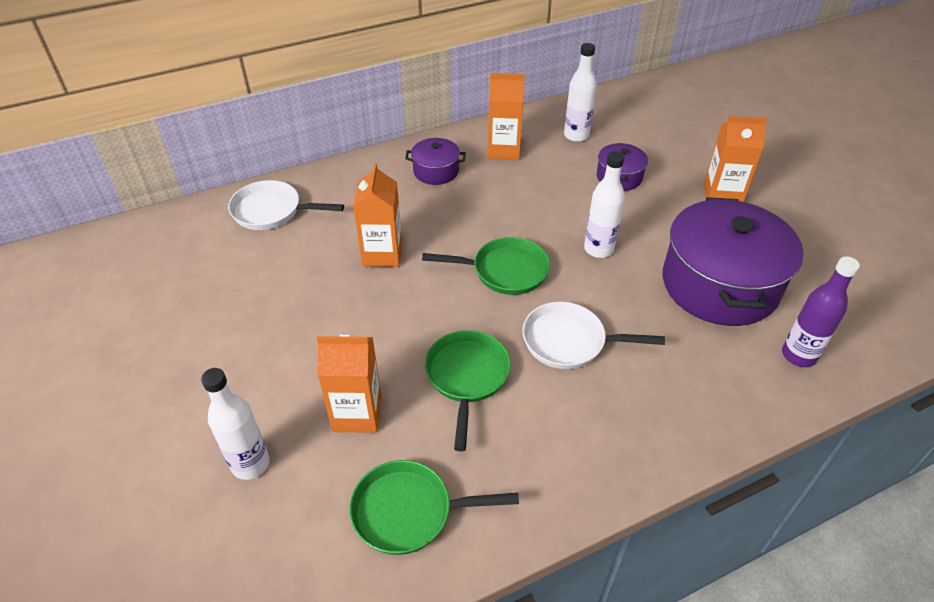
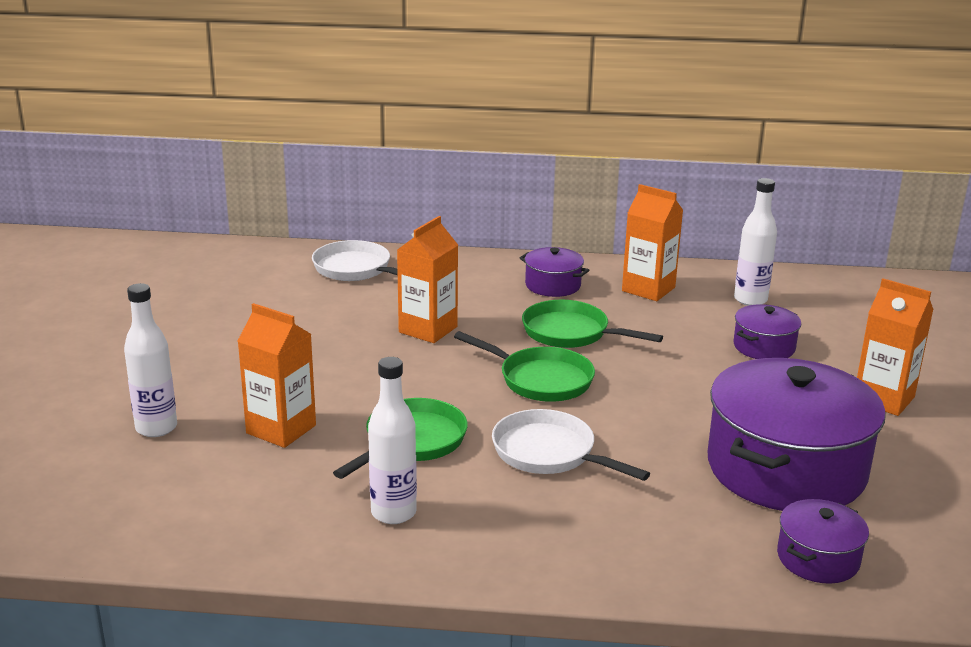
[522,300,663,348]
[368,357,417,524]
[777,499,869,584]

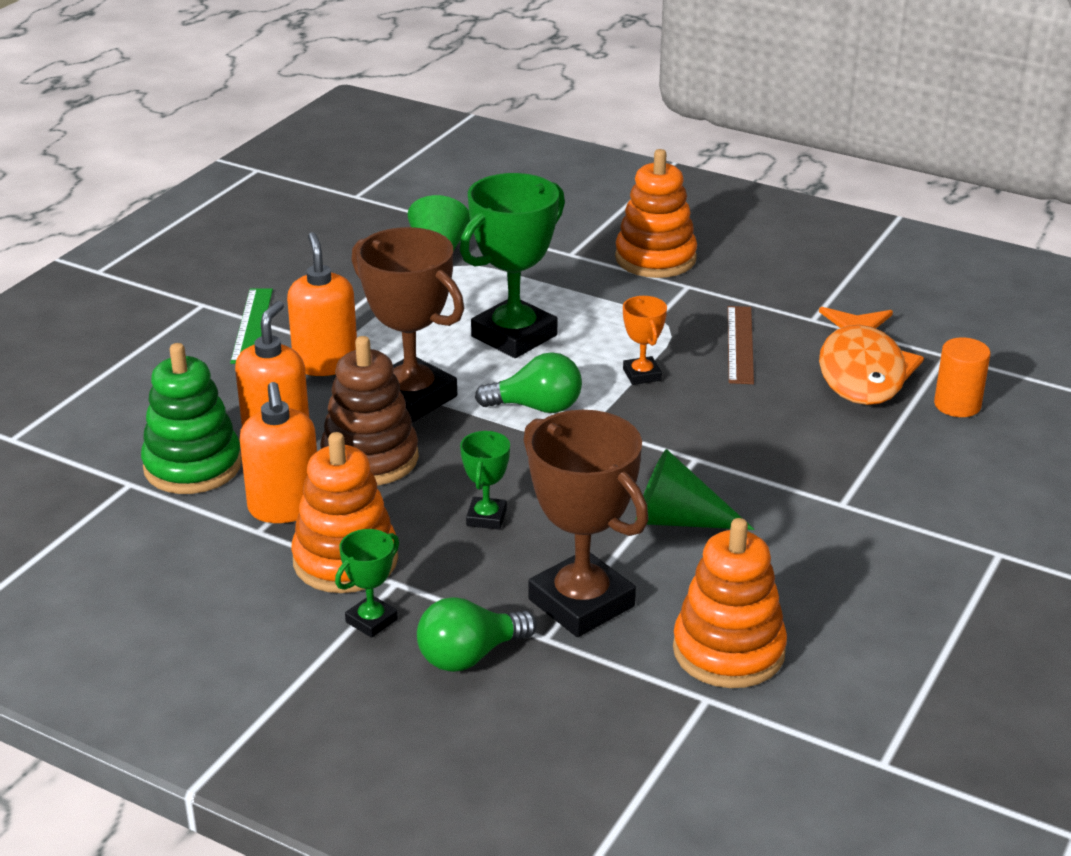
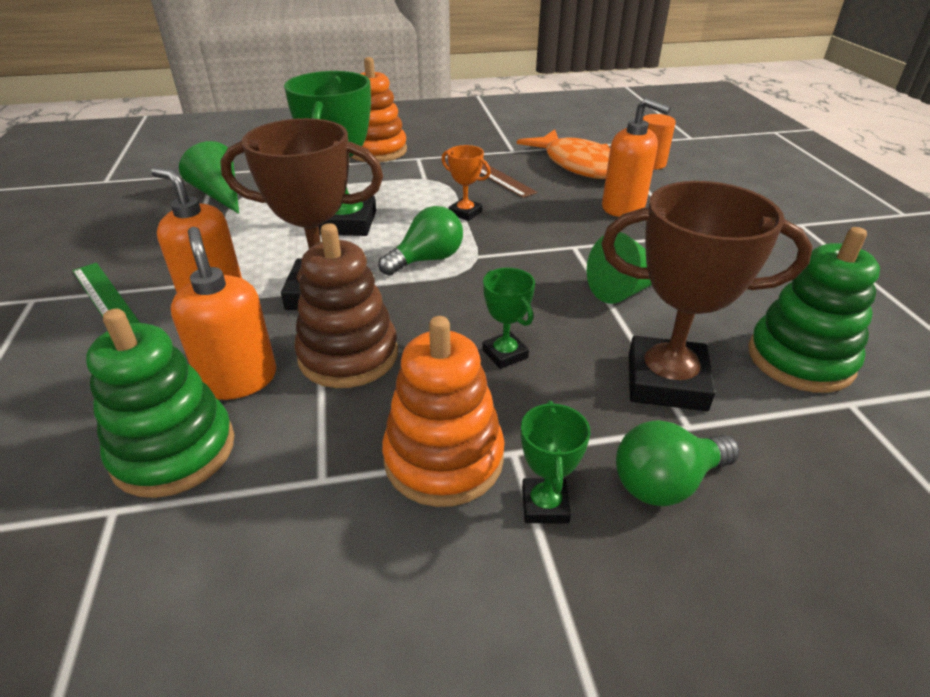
[602,98,671,217]
[748,227,880,393]
[616,420,740,506]

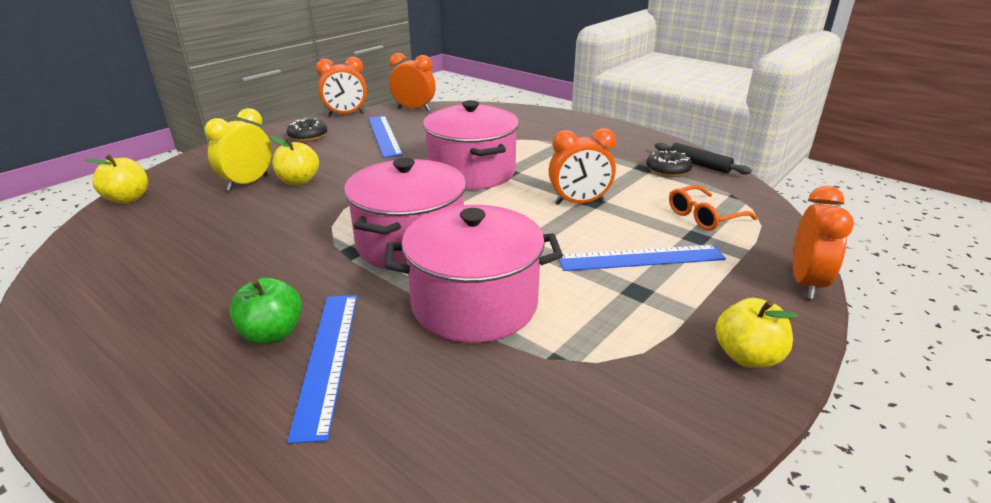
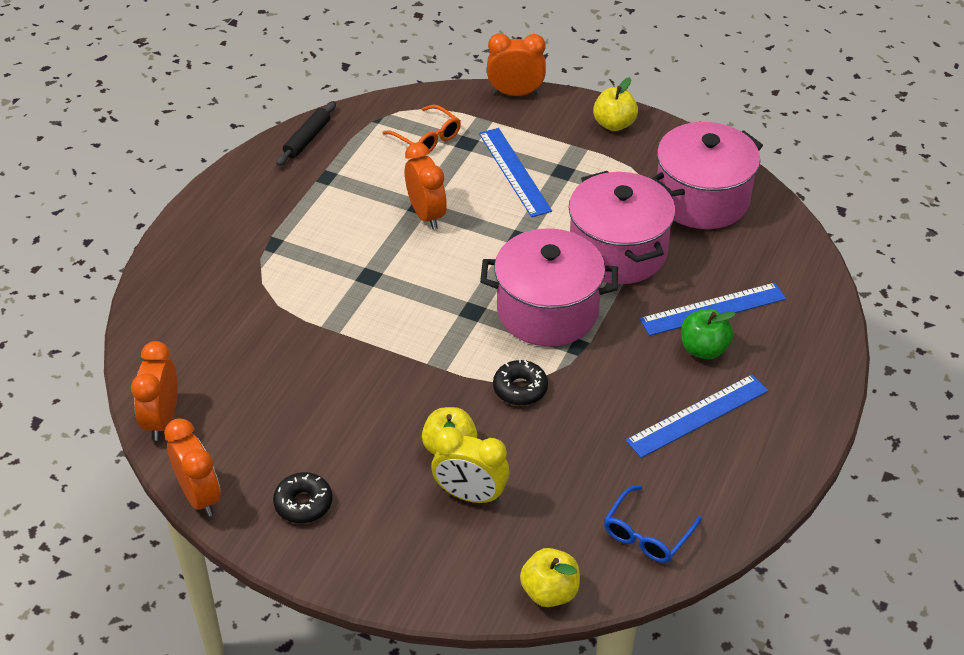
[604,485,702,563]
[626,375,768,458]
[652,122,763,229]
[493,359,548,406]

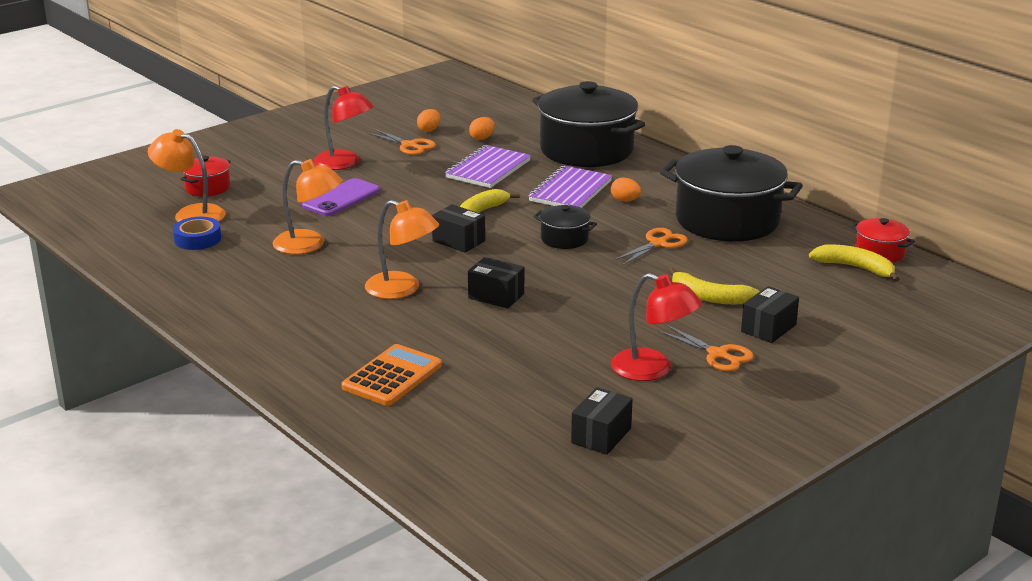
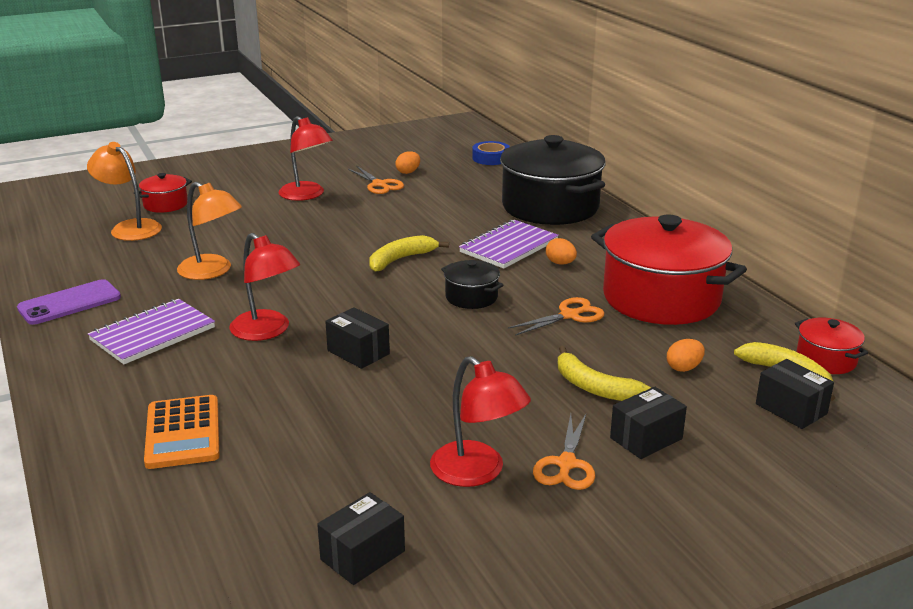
[472,141,510,165]
[17,279,121,325]
[756,359,834,429]
[88,299,215,364]
[667,339,705,372]
[229,233,300,341]
[591,214,747,325]
[144,395,220,469]
[533,414,595,490]

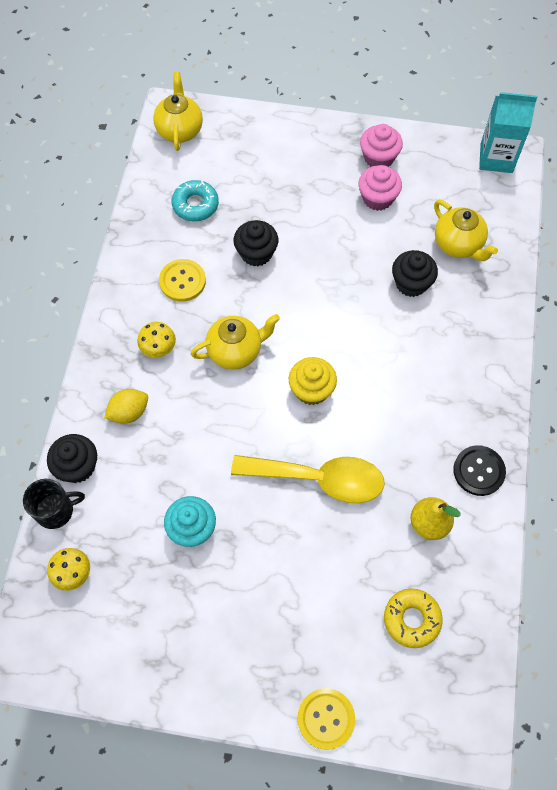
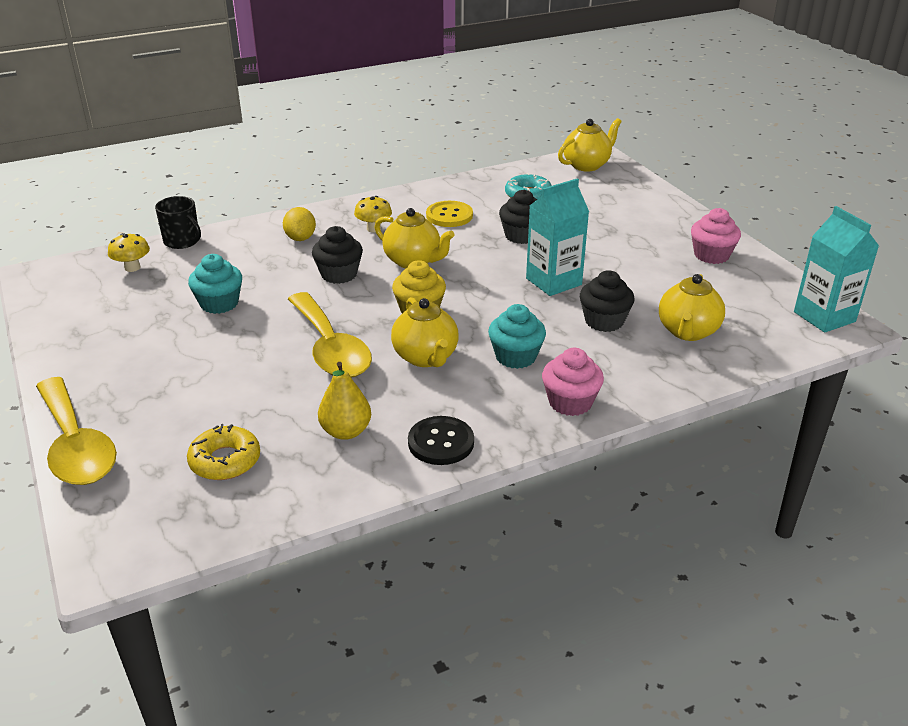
[391,297,459,367]
[488,304,546,369]
[526,178,589,296]
[312,226,363,284]
[542,348,604,416]
[36,377,117,485]
[283,207,316,241]

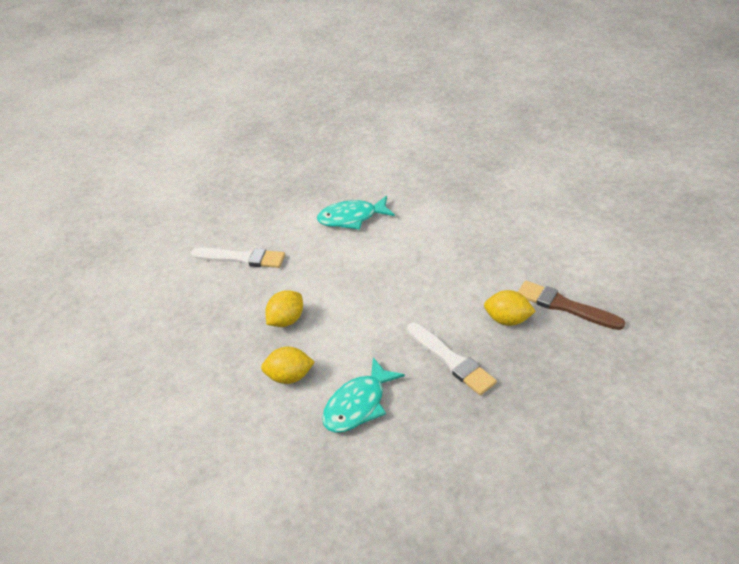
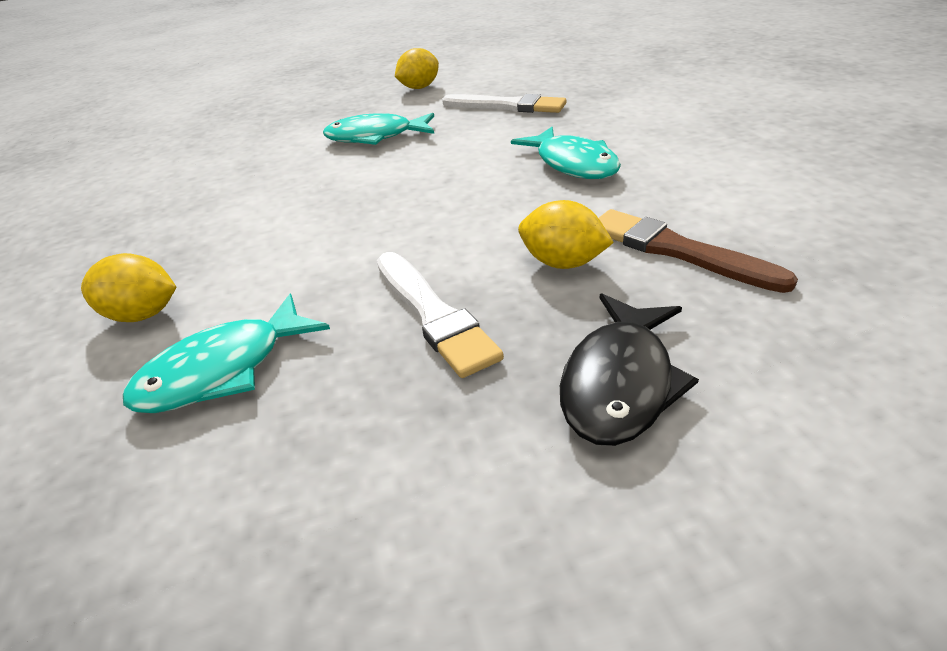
[511,127,621,179]
[560,294,699,446]
[442,94,566,113]
[395,48,439,89]

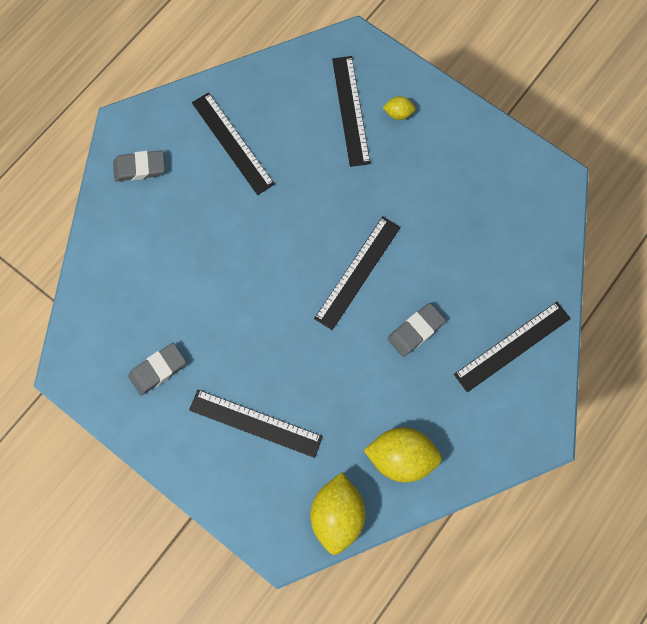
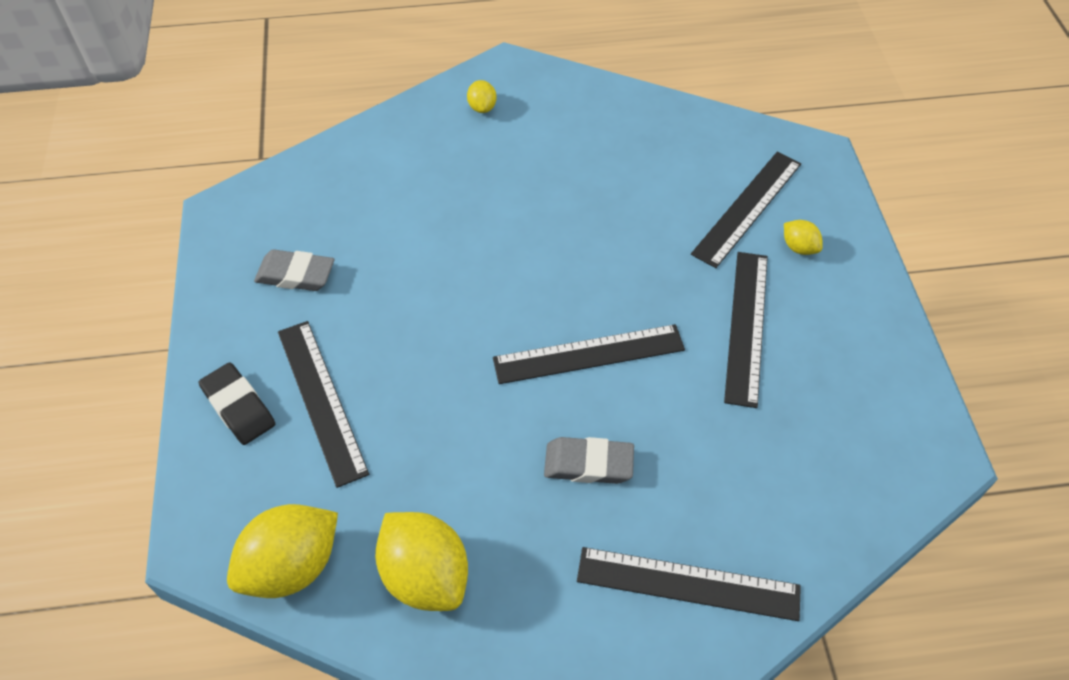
[198,362,275,445]
[724,252,768,408]
[467,80,497,113]

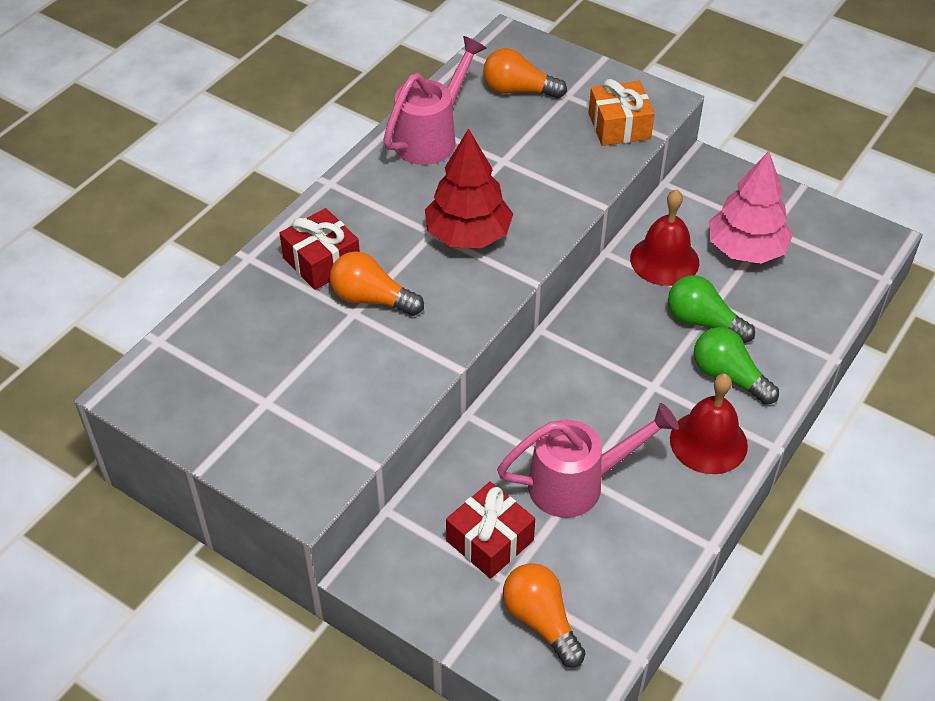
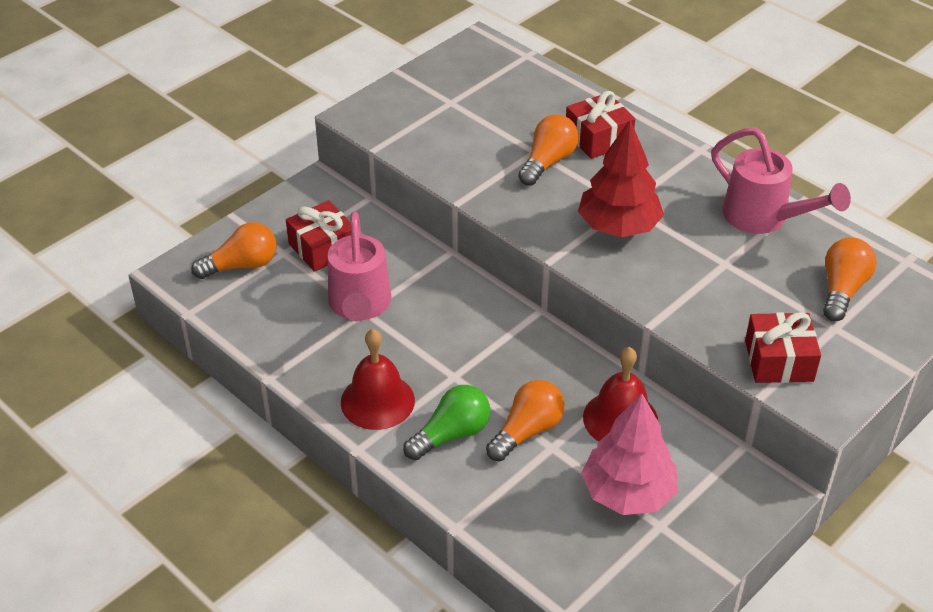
[745,312,821,383]
[486,380,565,461]

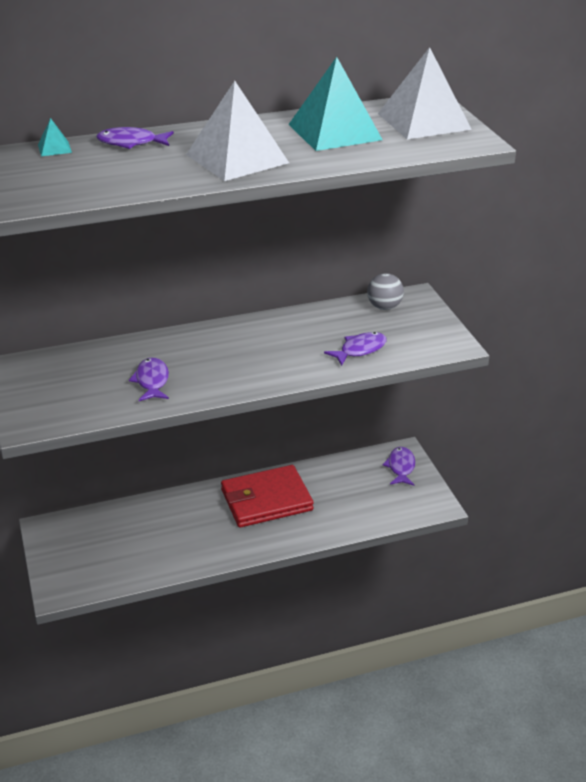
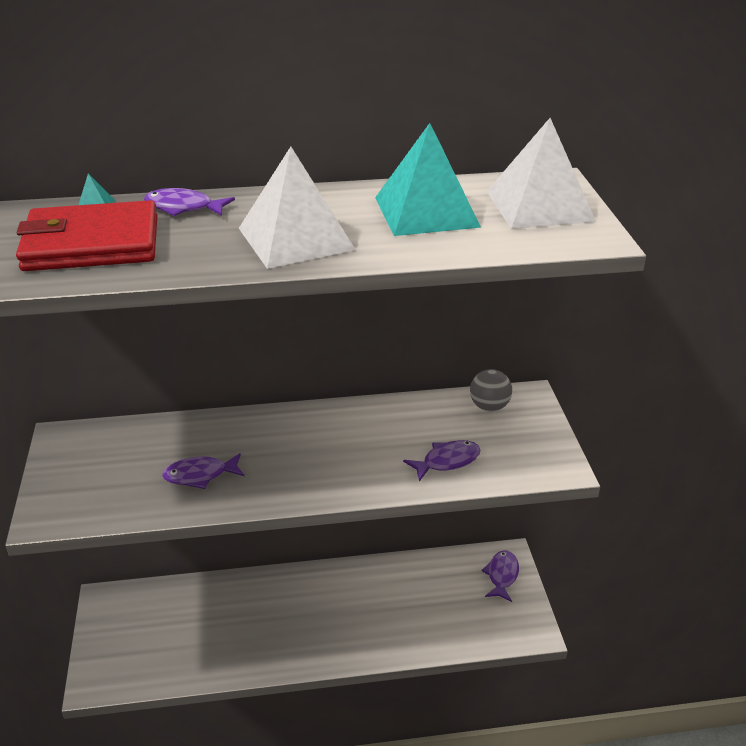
[16,200,157,271]
[162,453,244,489]

